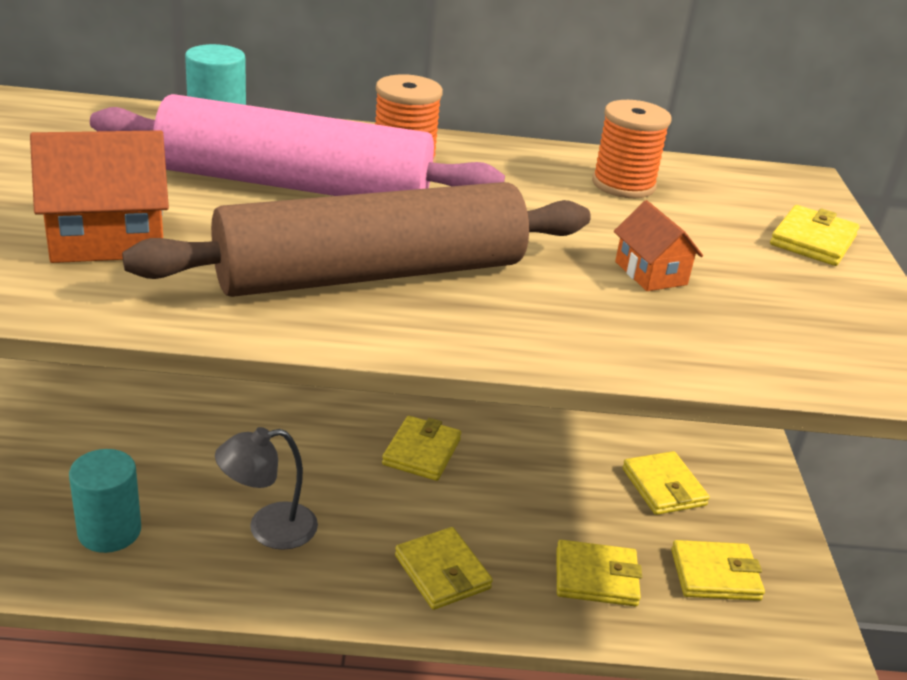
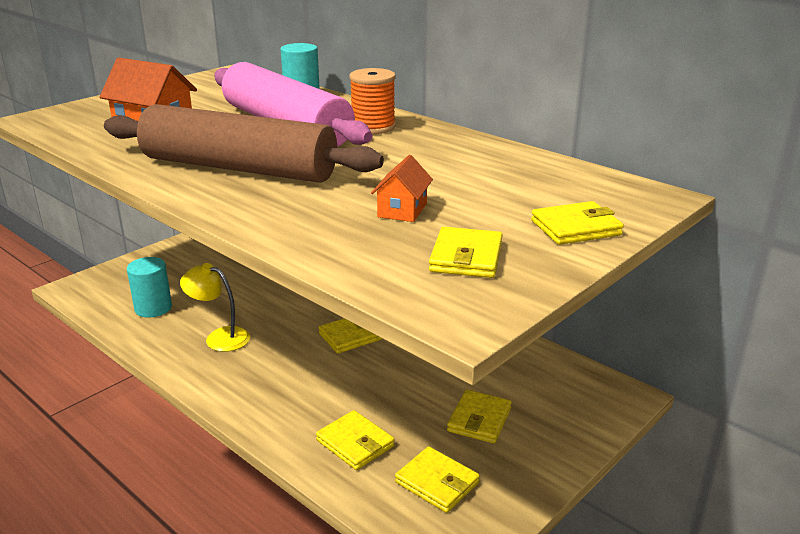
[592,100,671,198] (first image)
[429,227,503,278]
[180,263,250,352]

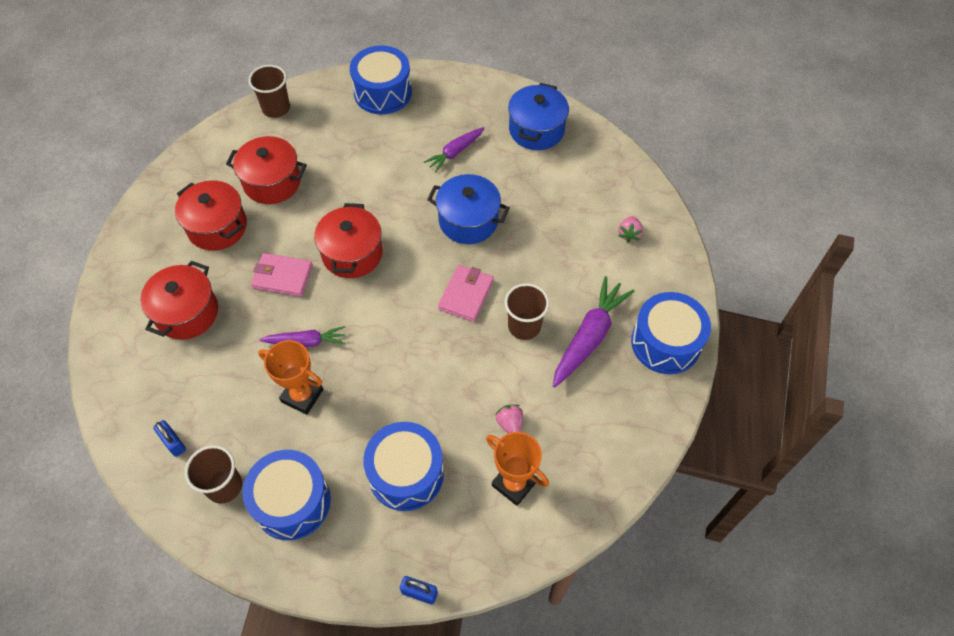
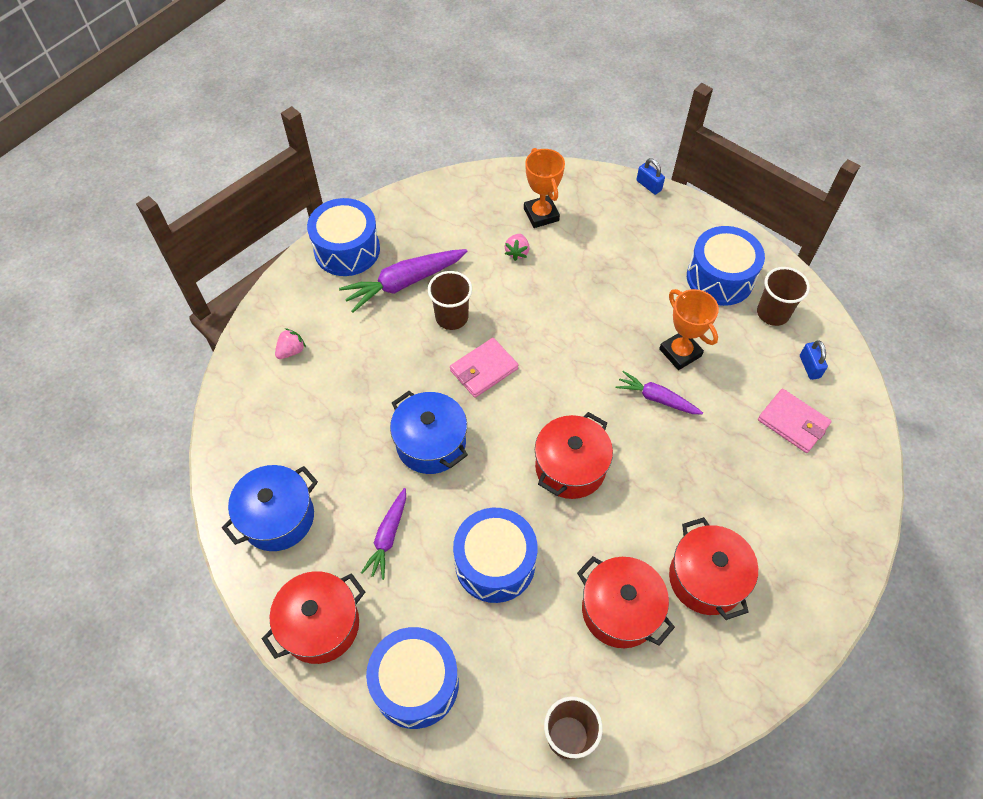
[262,571,365,664]
[758,389,831,453]
[453,508,537,603]
[361,488,406,580]

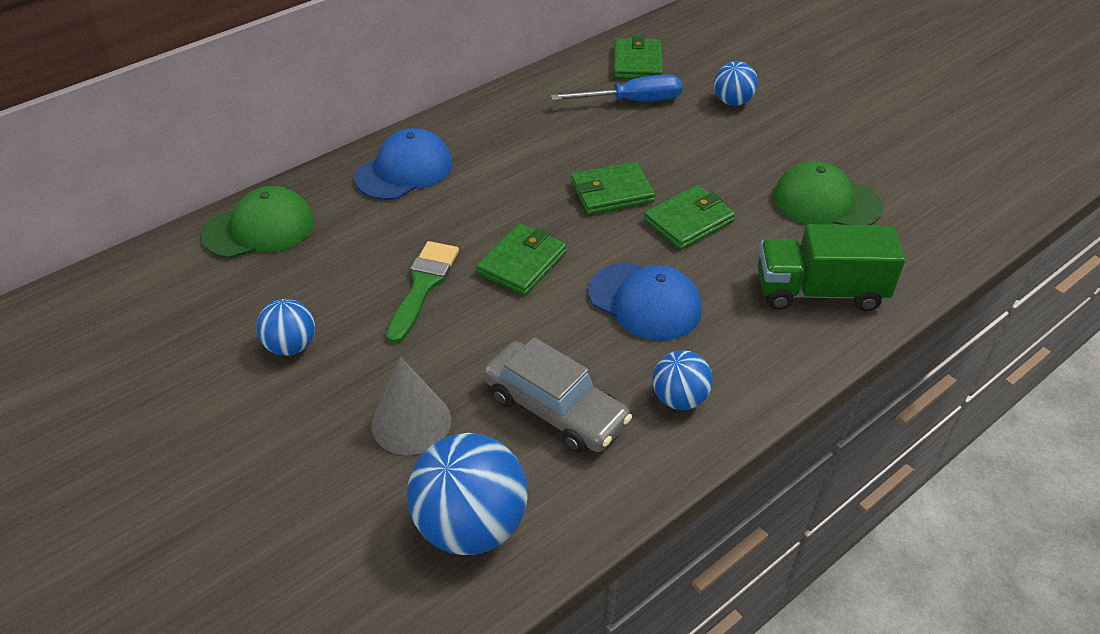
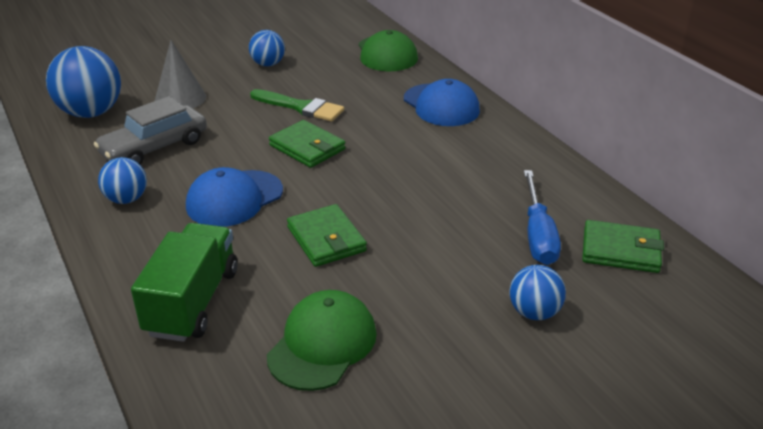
[571,162,655,215] (first image)

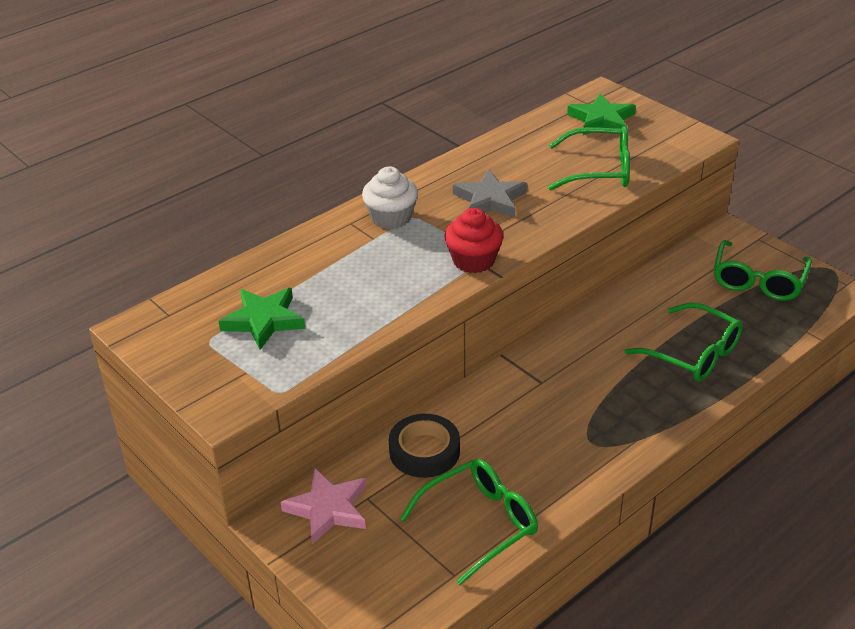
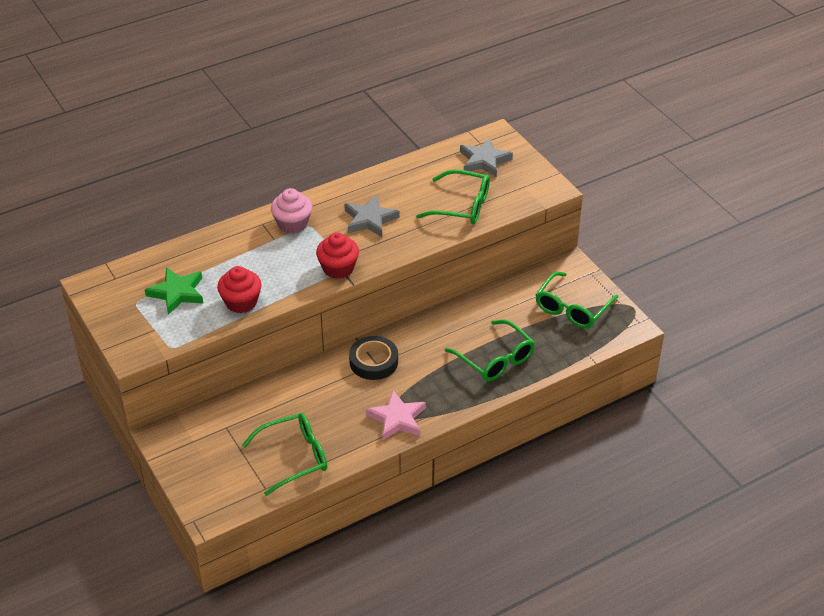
[217,266,262,313]
[366,390,426,440]
[349,336,398,380]
[271,188,312,233]
[460,138,513,178]

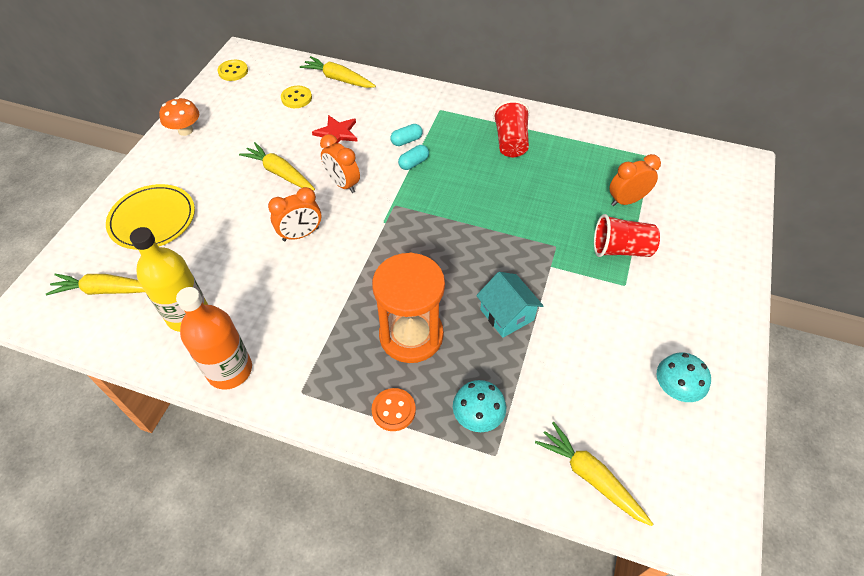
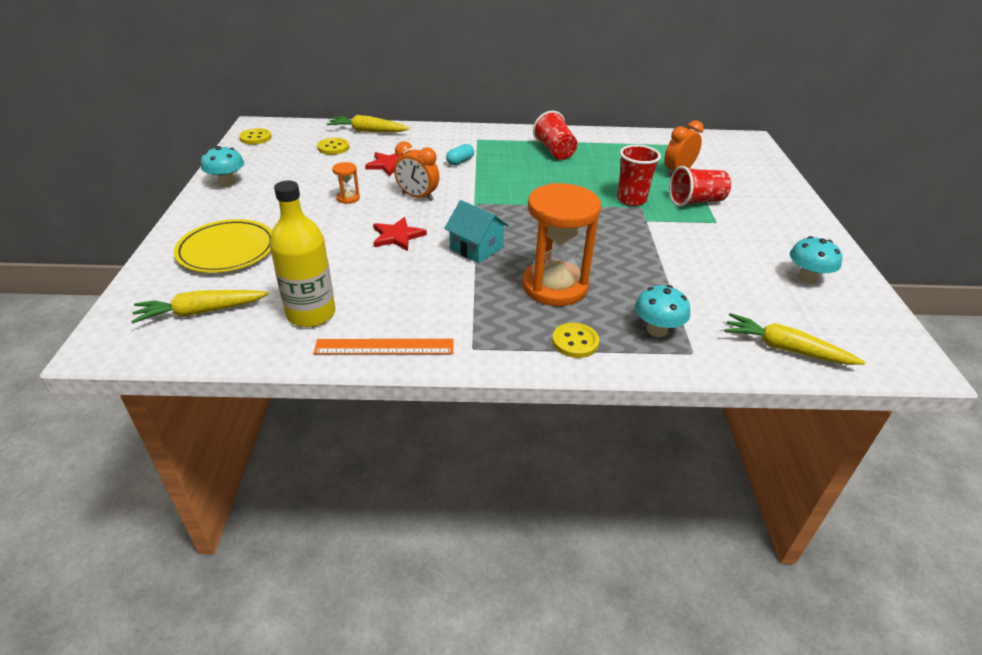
[398,145,429,170] (first image)
[617,145,661,206]
[444,200,509,263]
[314,339,454,354]
[332,162,360,204]
[373,217,427,251]
[201,146,244,187]
[552,323,599,358]

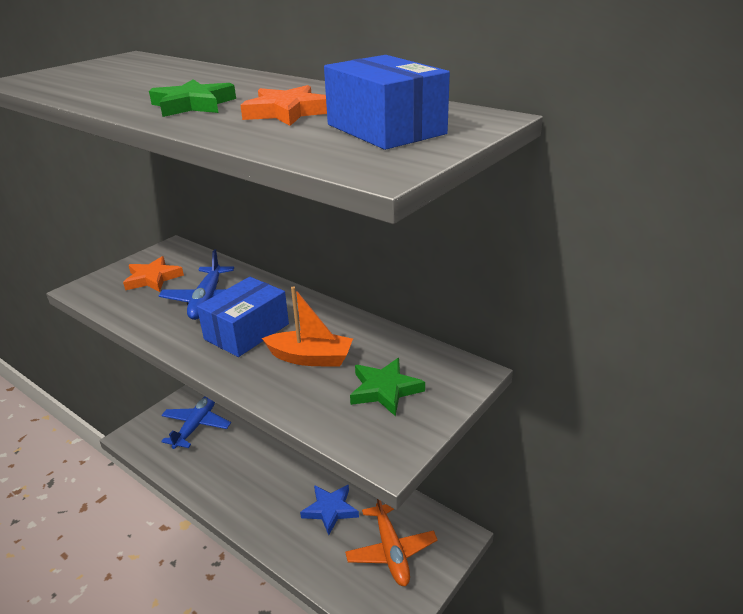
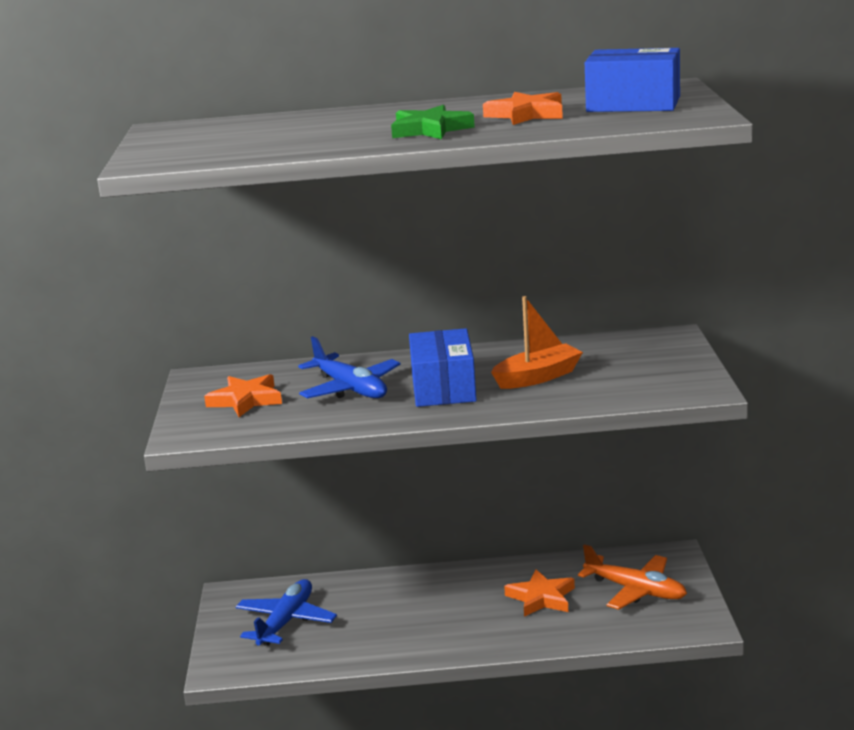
[350,358,425,417] (first image)
[504,569,575,617]
[236,579,337,646]

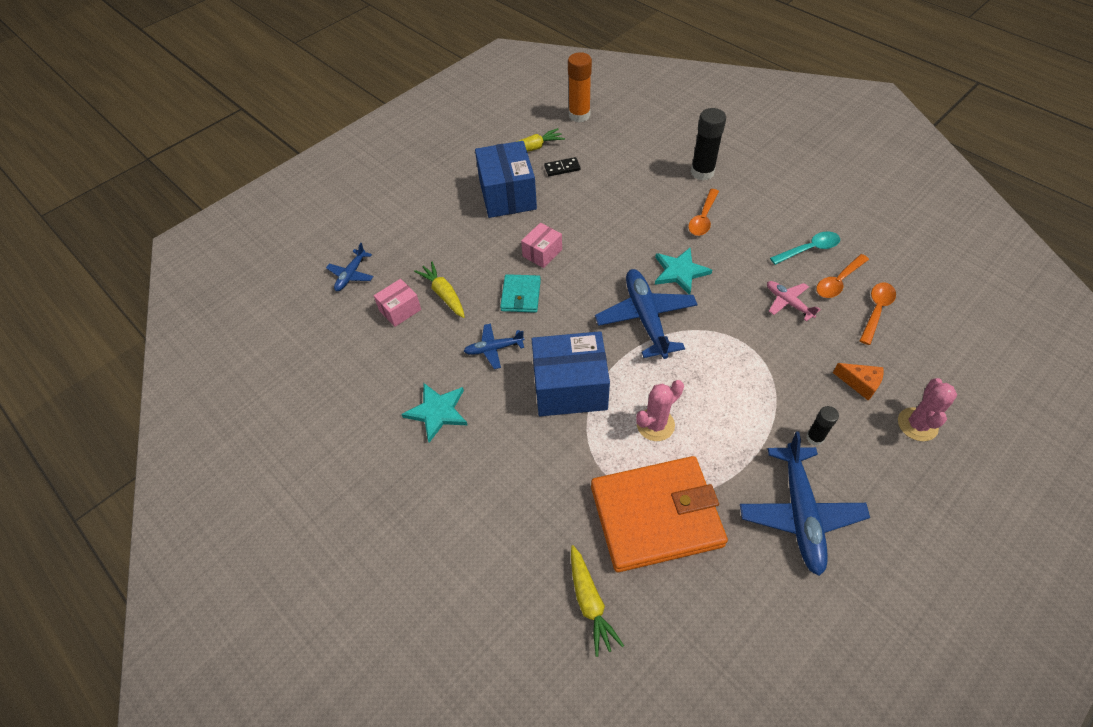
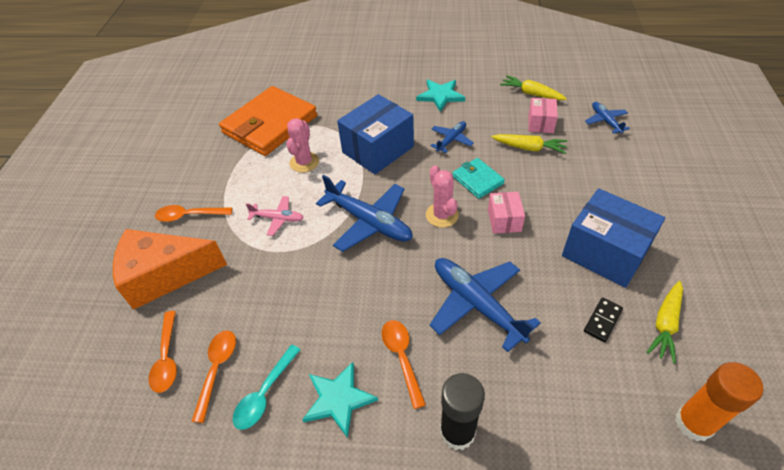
[500,75,567,100]
[302,362,378,438]
[430,258,541,352]
[246,196,304,236]
[426,165,459,227]
[155,205,232,222]
[113,229,227,310]

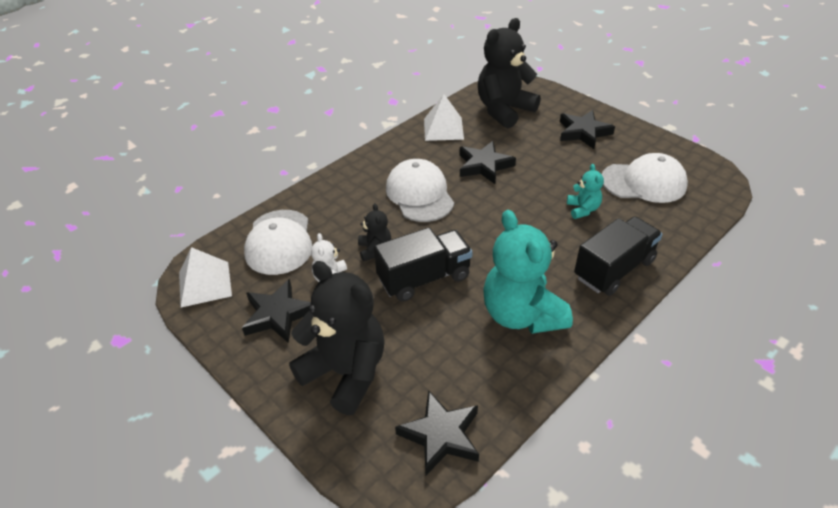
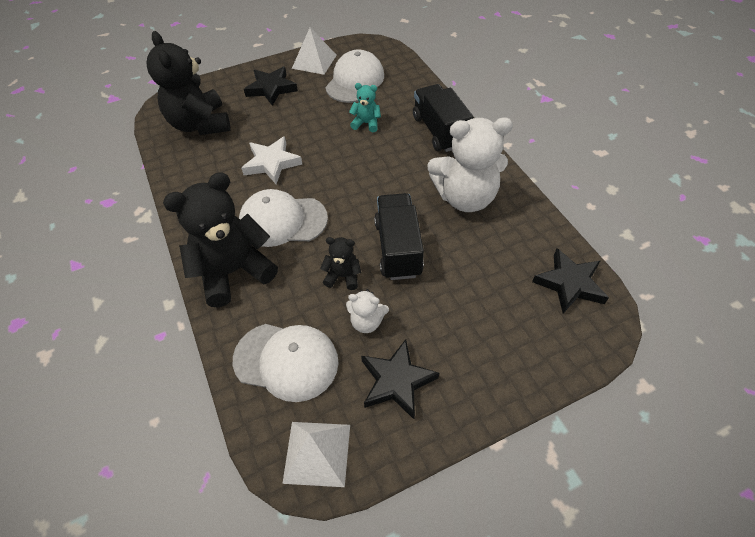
[163,172,278,307]
[292,27,337,75]
[241,136,302,184]
[428,117,513,212]

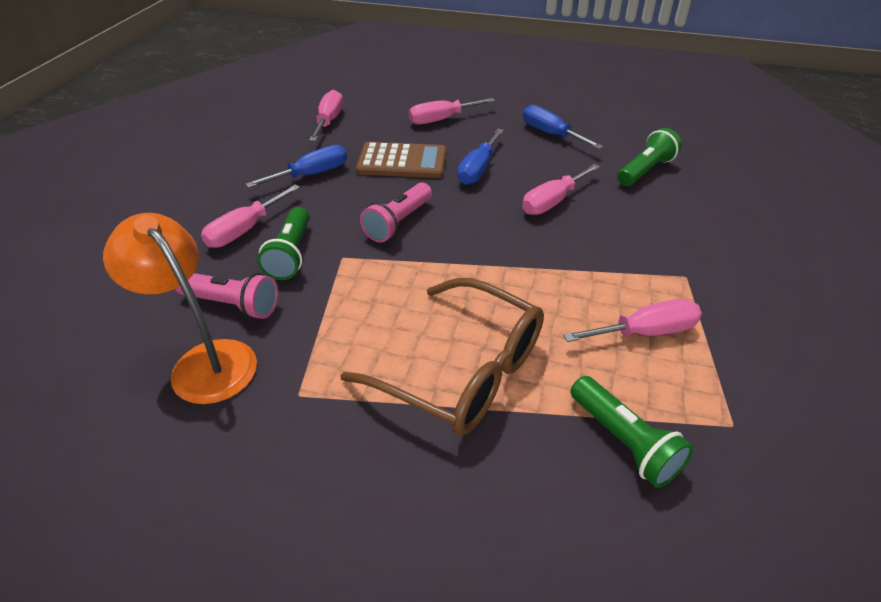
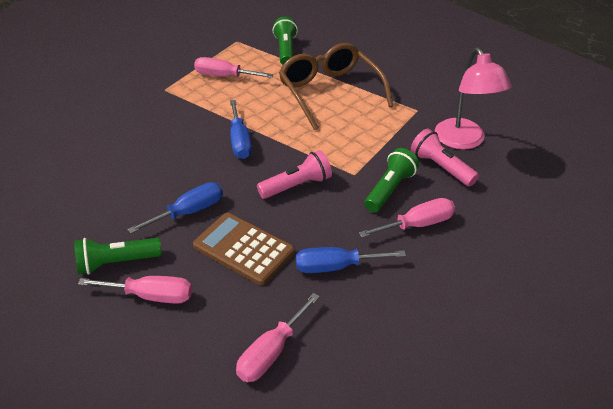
[522,164,600,215] (first image)
[230,100,252,159]
[74,238,162,275]
[435,48,512,149]

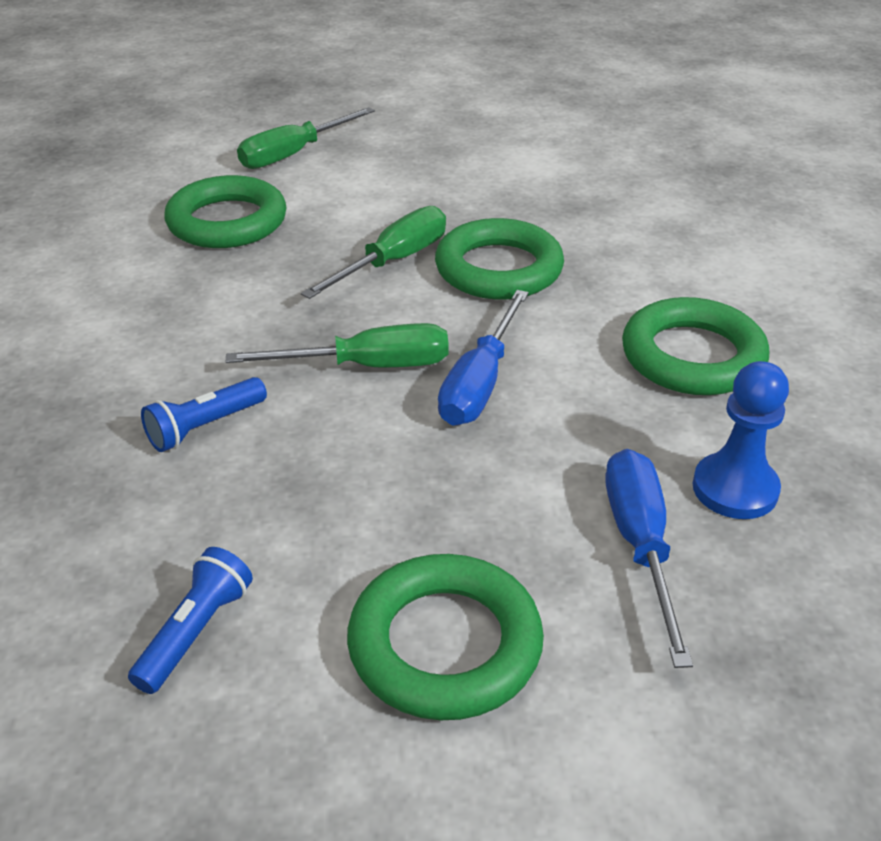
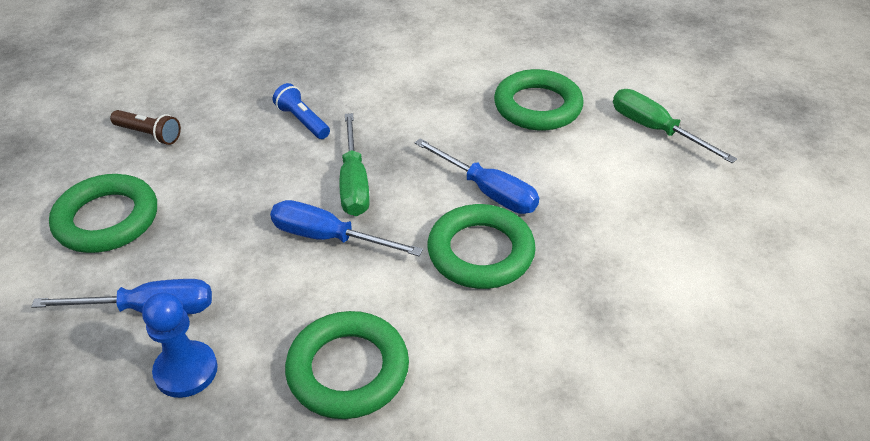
[110,110,181,145]
[415,138,539,214]

